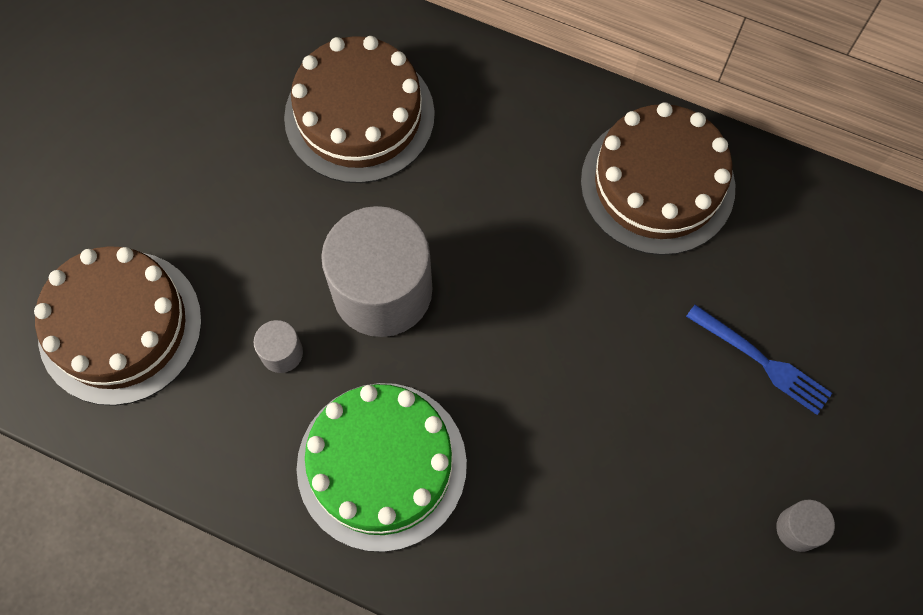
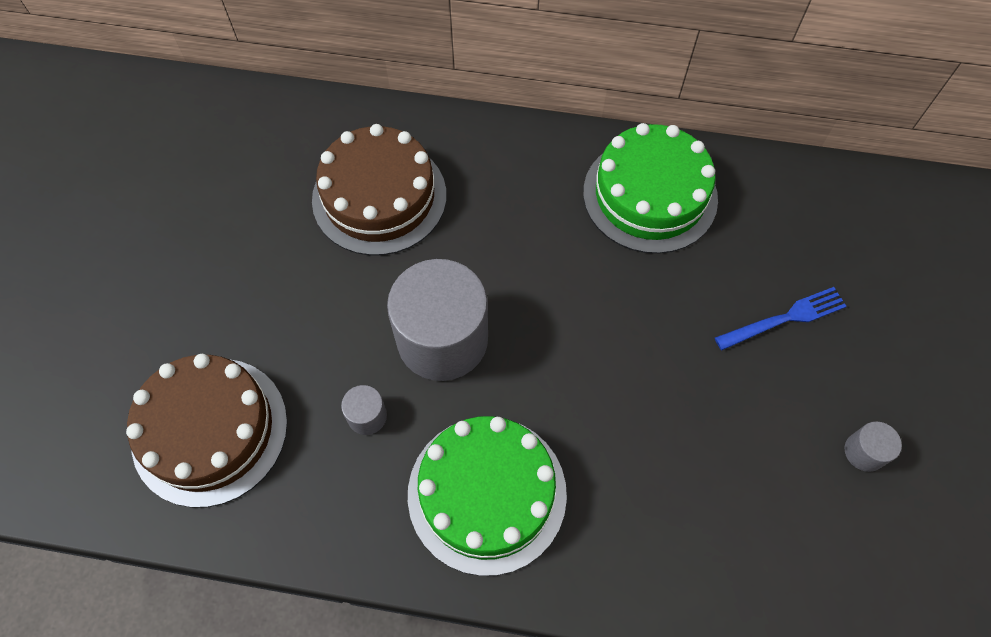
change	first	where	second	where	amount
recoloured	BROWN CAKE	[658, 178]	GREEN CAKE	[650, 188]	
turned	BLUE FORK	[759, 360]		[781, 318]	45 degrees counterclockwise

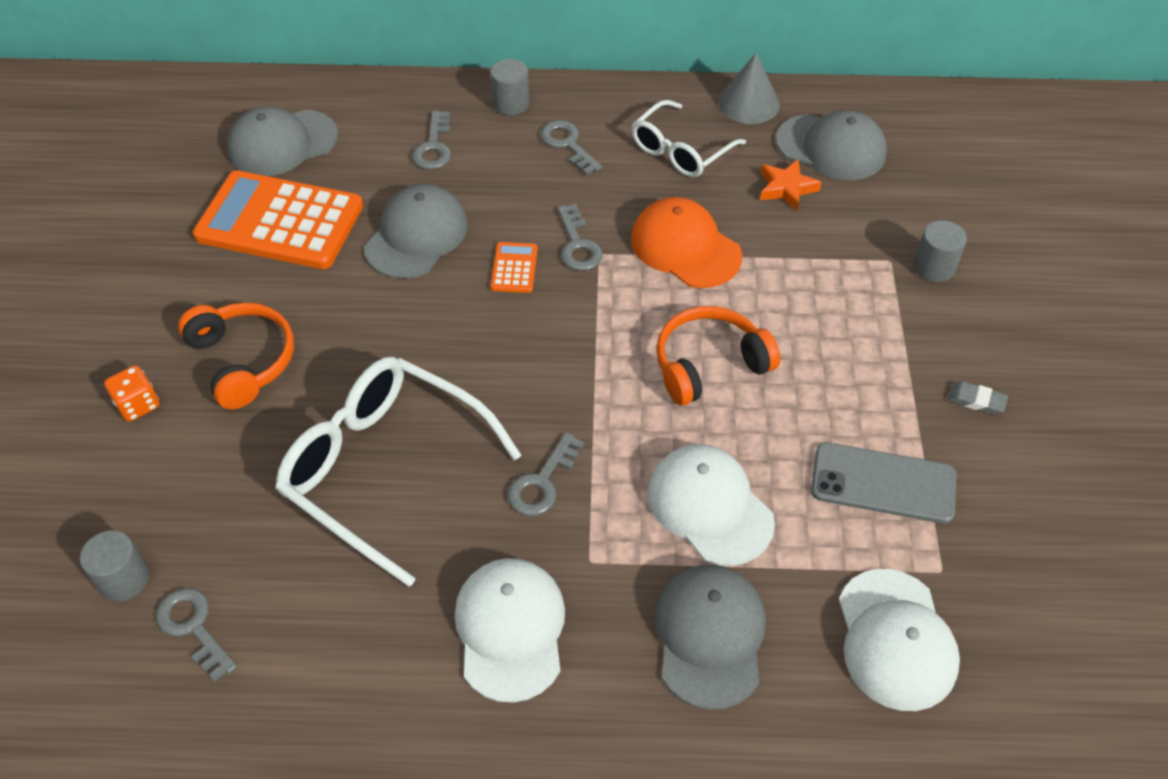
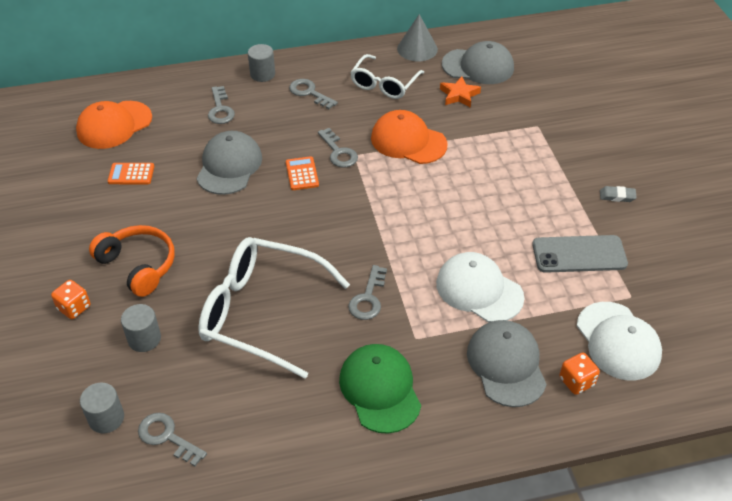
change	first	where	second	where	amount
removed	ORANGE HEADPHONES	[718, 355]			
added			ORANGE DICE	[579, 374]	
moved	GREY CYLINDER	[940, 251]		[141, 328]	
recoloured	GREY CAP	[282, 141]	ORANGE CAP	[114, 125]	
recoloured	WHITE CAP	[510, 630]	GREEN CAP	[380, 389]	
resized	ORANGE CALCULATOR	[278, 219]		[131, 173]	x0.42

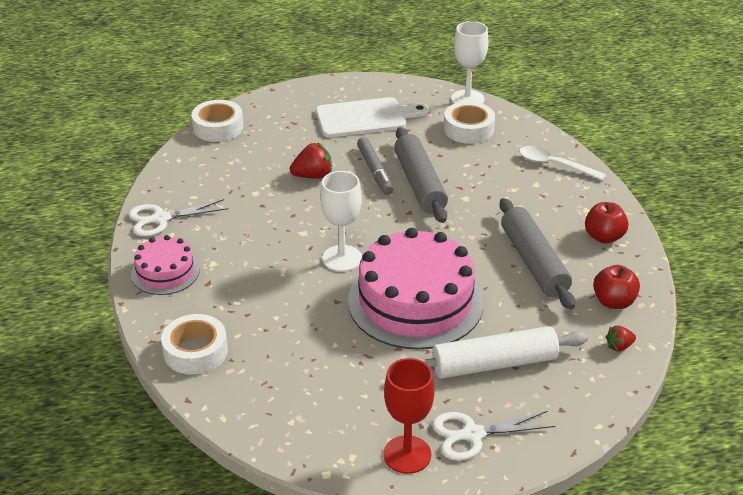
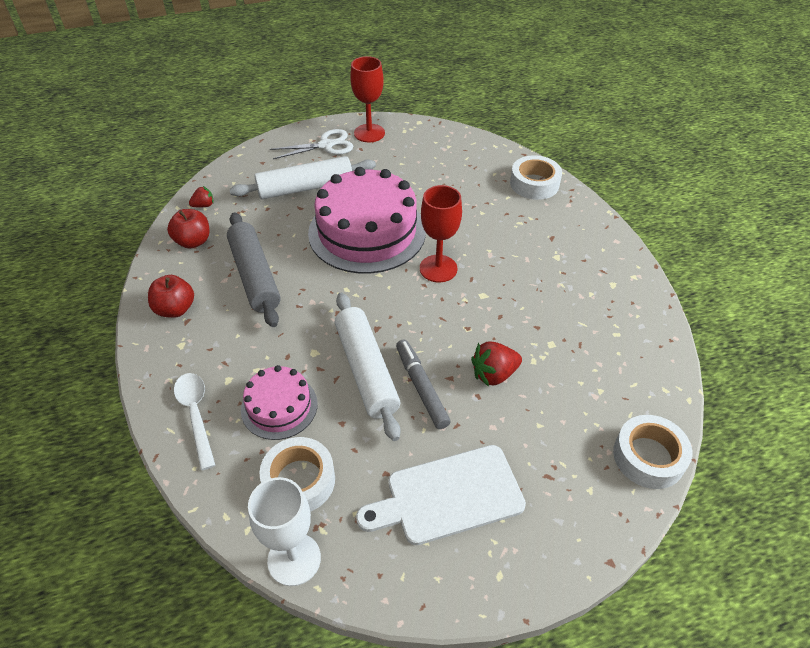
change	first	where	second	where	amount
removed	WHITE SCISSORS	[178, 218]			
moved	PINK CAKE	[165, 265]		[279, 402]	
recoloured	WHITE GOBLET	[341, 221]	RED GOBLET	[441, 233]	
recoloured	GREY ROLLING PIN	[421, 175]	WHITE ROLLING PIN	[368, 367]	
turned	WHITE SPOON	[562, 163]		[194, 421]	135 degrees counterclockwise

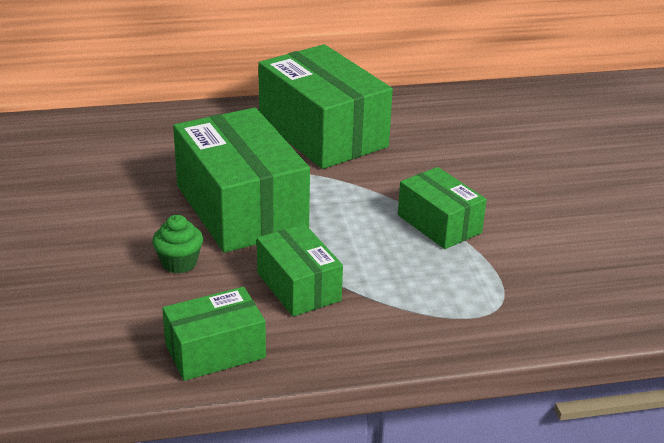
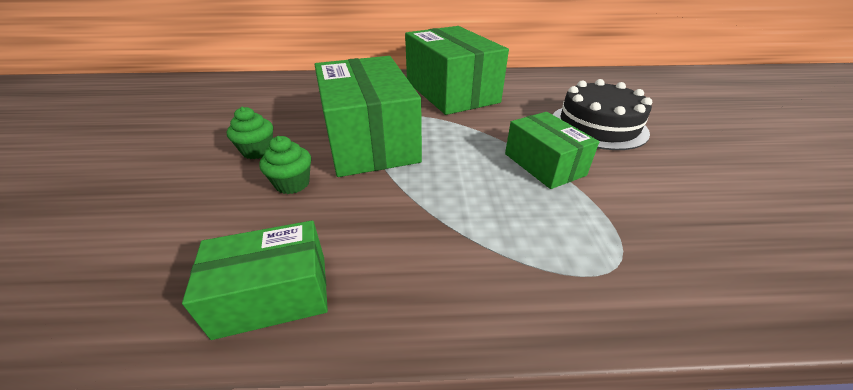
change	first	where	second	where	amount
removed	GREEN BOX	[300, 270]			
added			GREEN CUPCAKE	[250, 133]	
added			BLACK CAKE	[602, 114]	

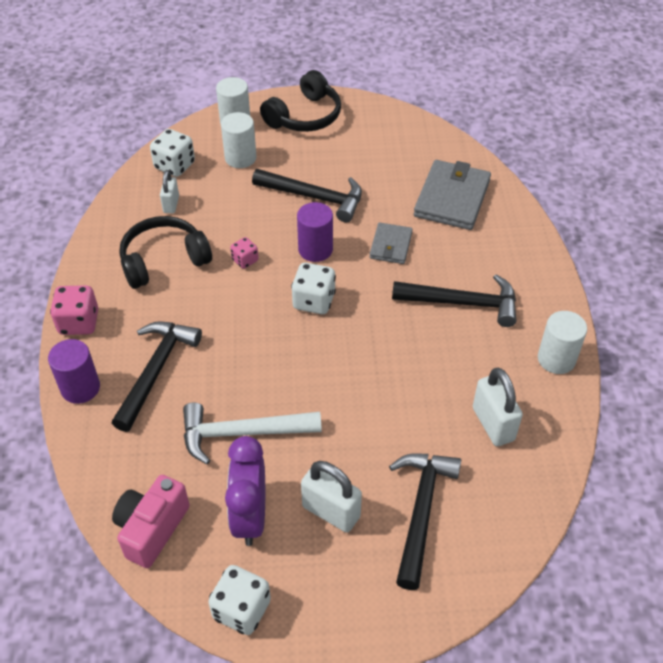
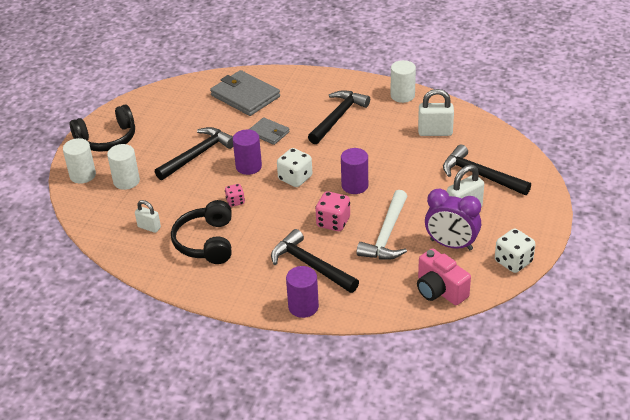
change	first	where	second	where	amount
removed	WHITE DICE	[172, 153]			
added			PURPLE CYLINDER	[354, 171]	
moved	PINK DICE	[74, 310]		[332, 211]	
turned	BLACK HEADPHONES	[300, 101]		[102, 128]	90 degrees clockwise

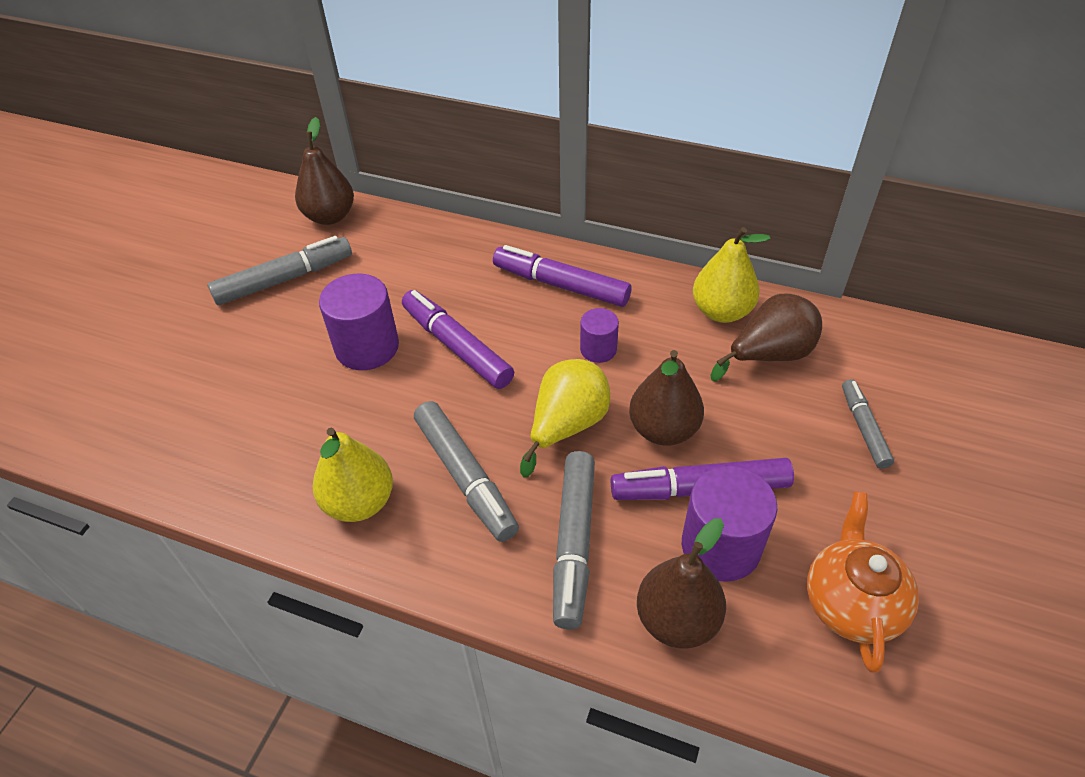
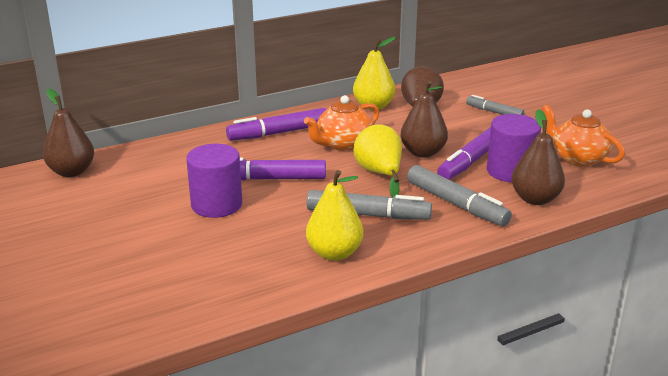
change	first	where	second	where	amount
removed	GREY MARKER	[280, 270]			
replaced	PURPLE CYLINDER	[599, 335]	ORANGE TEAPOT	[341, 123]	

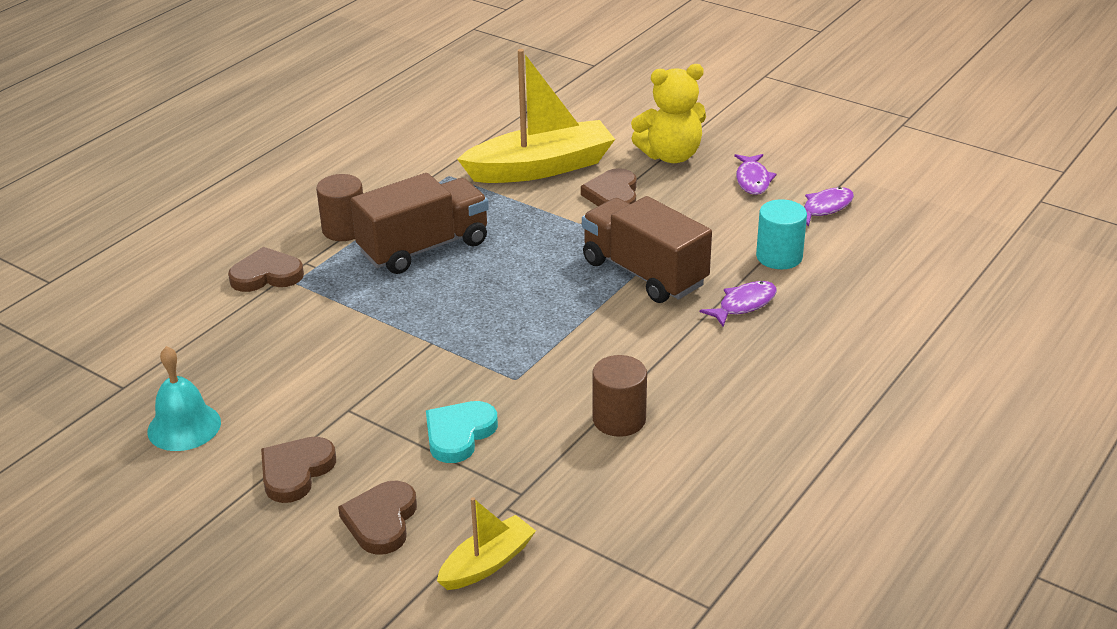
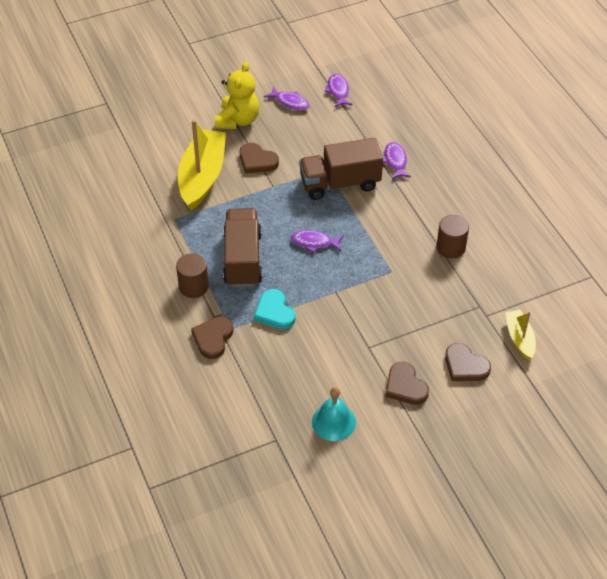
change	first	where	second	where	amount
removed	TURQUOISE CYLINDER	[781, 234]			
added			PURPLE FISH	[317, 241]	
moved	TURQUOISE HEART	[462, 432]		[275, 309]	

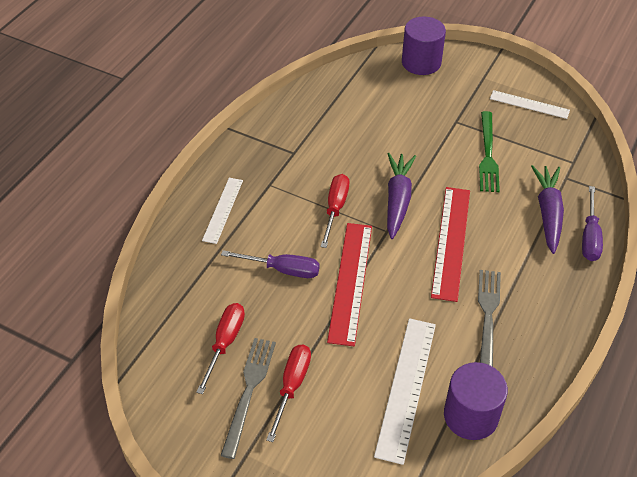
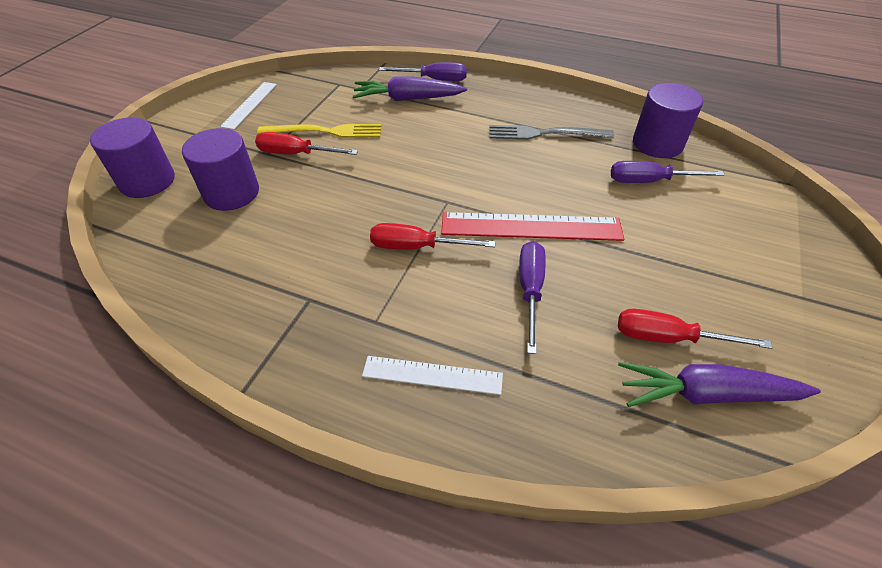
change	first	where	second	where	amount
removed	GREY FORK	[248, 398]			
removed	RED RULER	[450, 244]			
added			PURPLE CYLINDER	[220, 169]	
moved	RED SCREWDRIVER	[288, 393]		[306, 143]	
moved	PURPLE CARROT	[401, 196]		[719, 384]	
replaced	WHITE RULER	[405, 391]	PURPLE SCREWDRIVER	[668, 172]	
recoloured	GREEN FORK	[489, 151]	YELLOW FORK	[319, 131]	

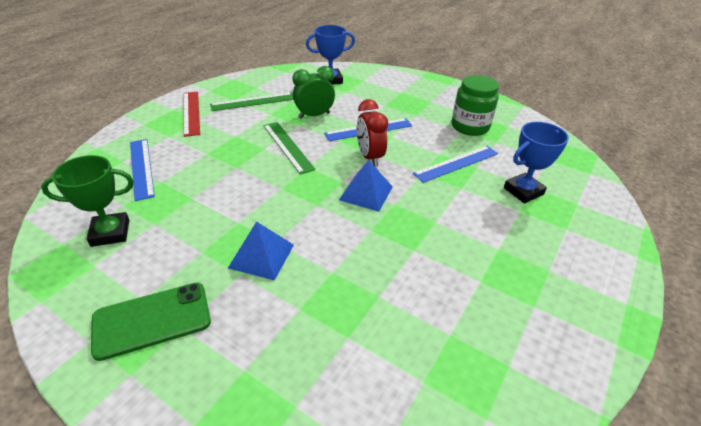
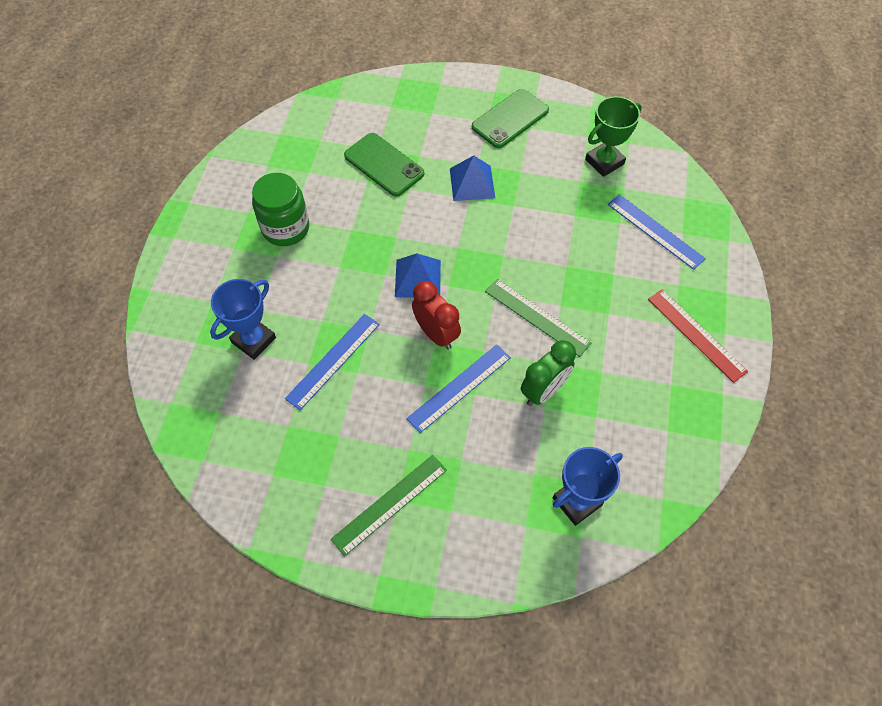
change	first	where	second	where	amount
added			GREEN PHONE	[384, 164]	
moved	GREEN RULER	[251, 101]		[389, 505]	
moved	GREEN JAR	[475, 105]		[280, 209]	

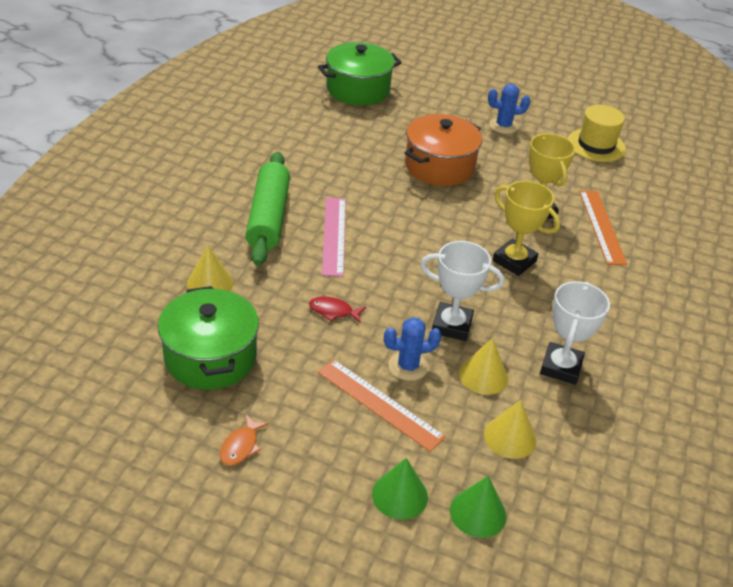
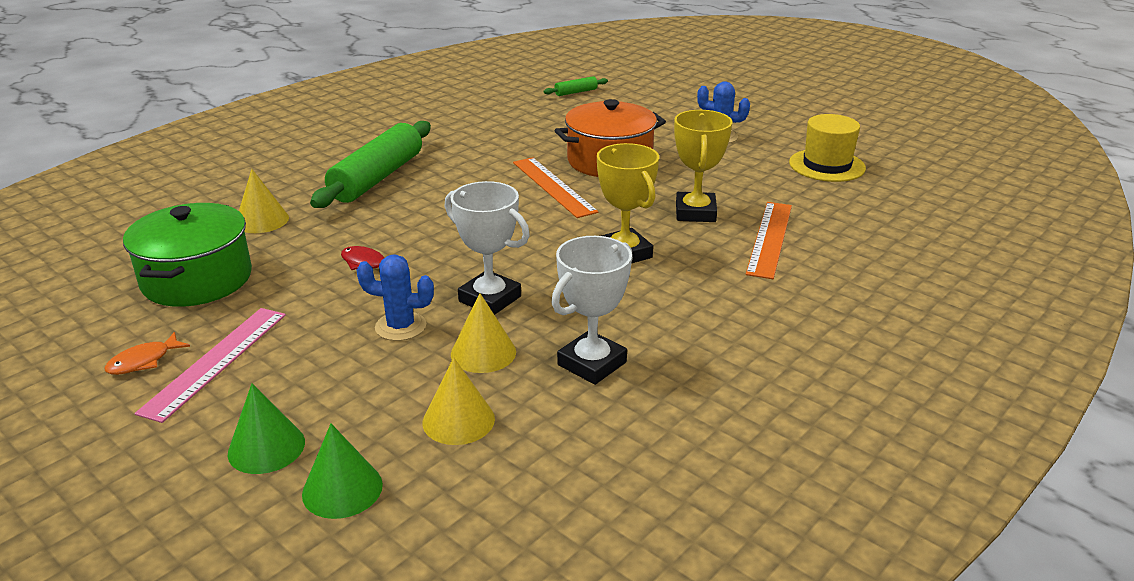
change	first	where	second	where	amount
moved	ORANGE RULER	[382, 405]		[556, 187]	
moved	PINK RULER	[334, 237]		[210, 365]	
replaced	GREEN POT	[360, 73]	GREEN ROLLING PIN	[575, 86]	

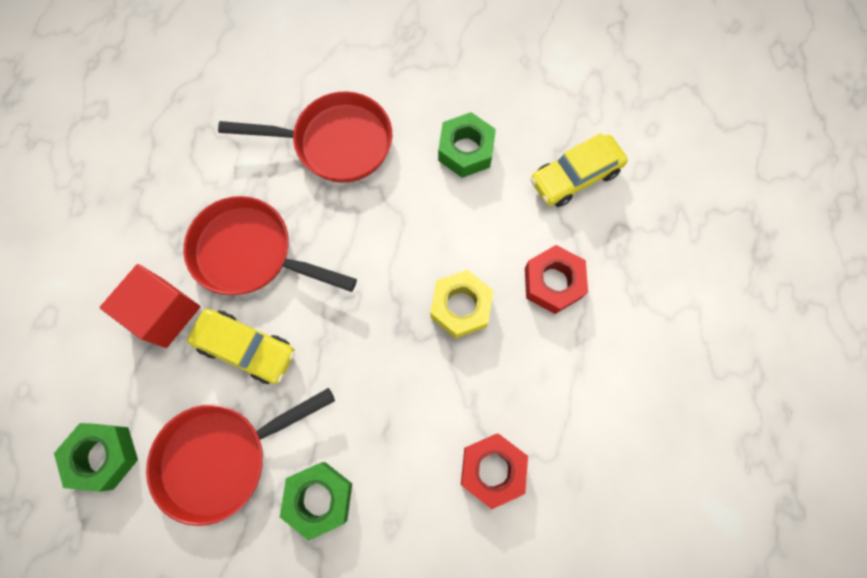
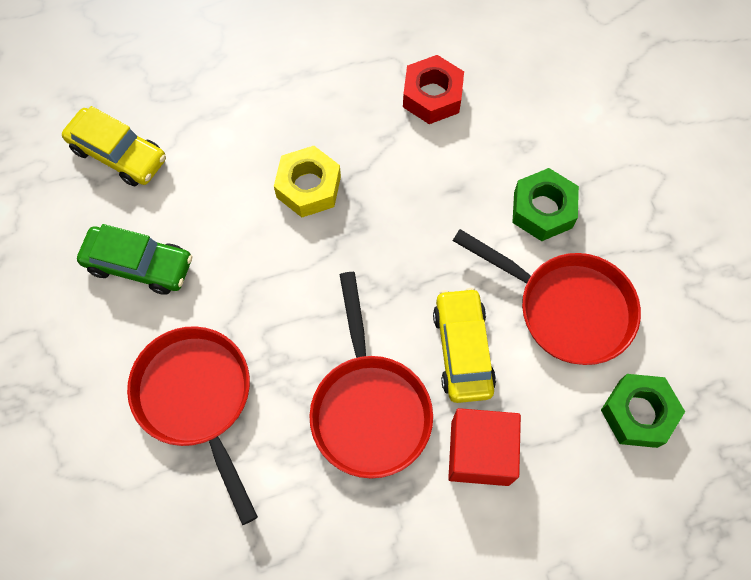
change	first	where	second	where	amount
removed	RED NUT	[556, 279]			
replaced	GREEN NUT	[467, 145]	GREEN CAR	[135, 259]	

